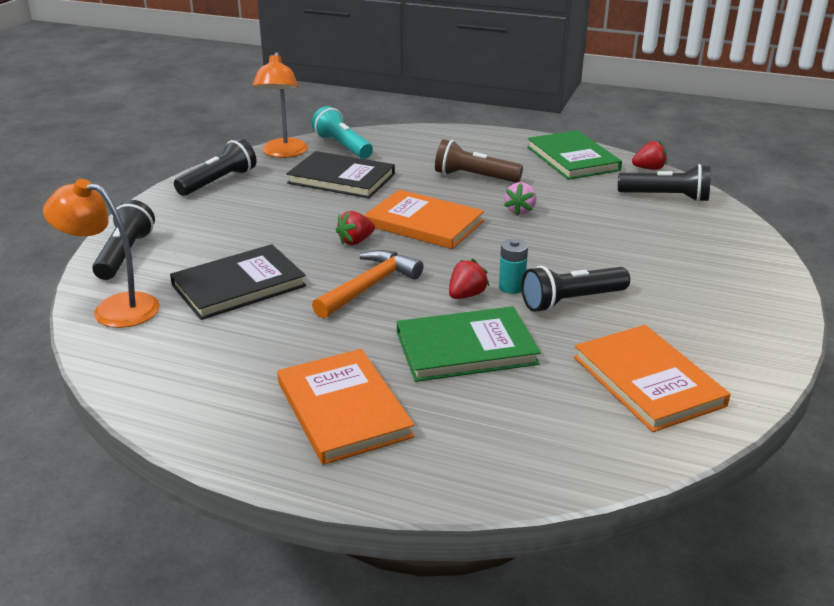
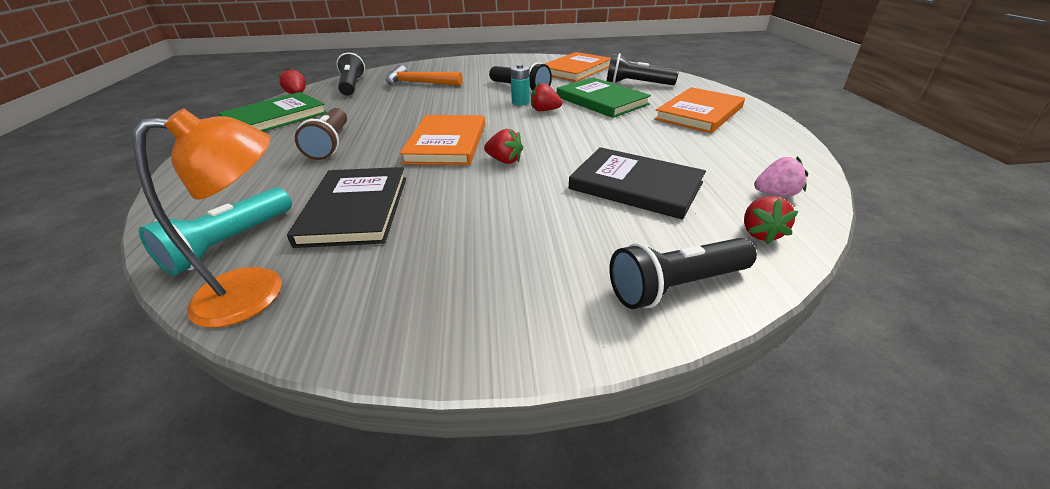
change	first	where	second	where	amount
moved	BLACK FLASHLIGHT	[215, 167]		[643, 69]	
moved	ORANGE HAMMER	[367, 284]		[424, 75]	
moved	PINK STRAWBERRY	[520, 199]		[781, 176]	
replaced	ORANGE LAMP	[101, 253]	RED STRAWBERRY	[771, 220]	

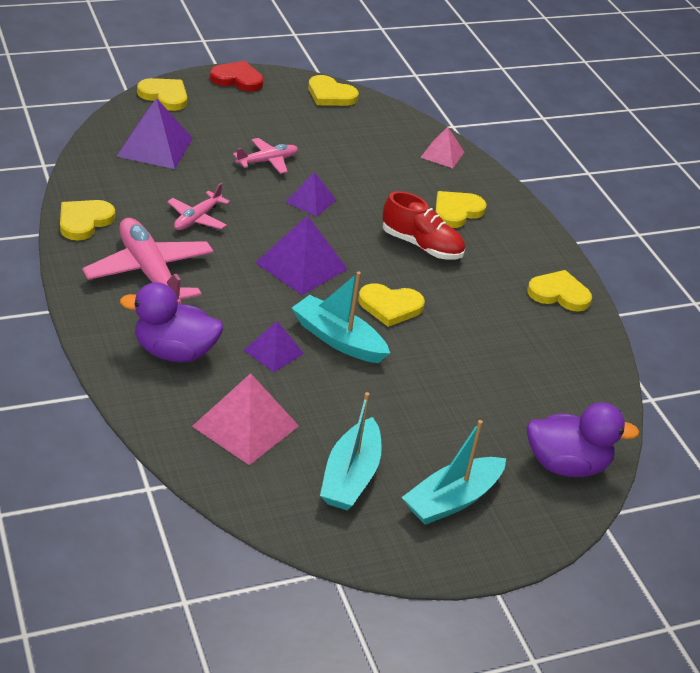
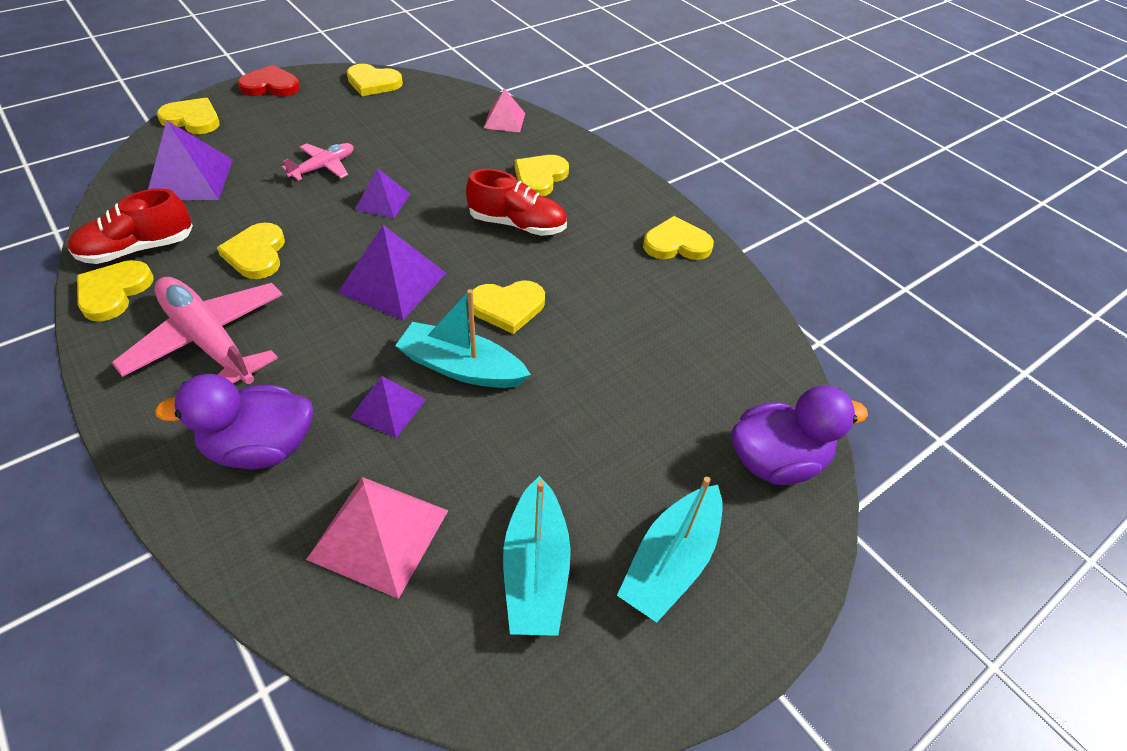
change	first	where	second	where	amount
added			RED SHOE	[130, 226]	
replaced	PINK PLANE	[198, 206]	YELLOW HEART	[251, 250]	

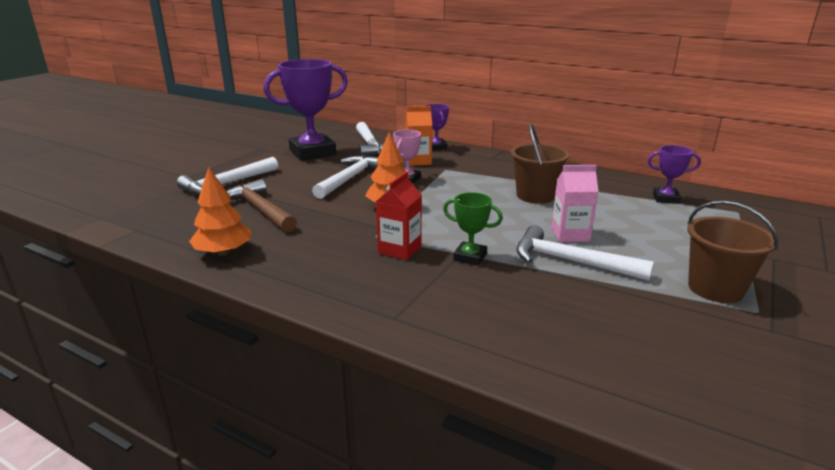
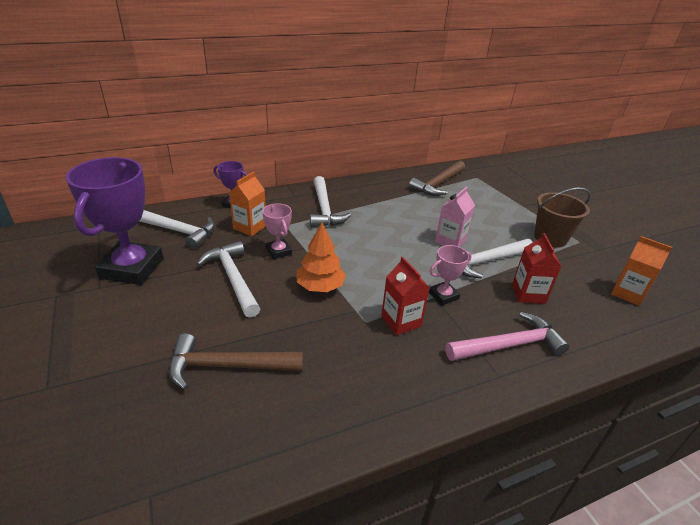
change	first	where	second	where	amount
removed	ORANGE TREE	[220, 211]			
removed	BROWN BUCKET	[540, 163]			
added			PINK HAMMER	[507, 336]	
added			RED CARTON	[537, 268]	
added			ORANGE CARTON	[641, 271]	
moved	WHITE HAMMER	[227, 176]		[330, 202]	
replaced	PURPLE TROPHY	[674, 174]	BROWN HAMMER	[437, 178]	
recoloured	GREEN TROPHY	[473, 229]	PINK TROPHY	[450, 275]	

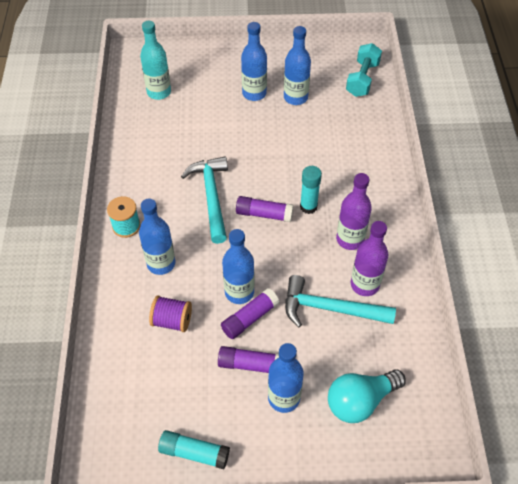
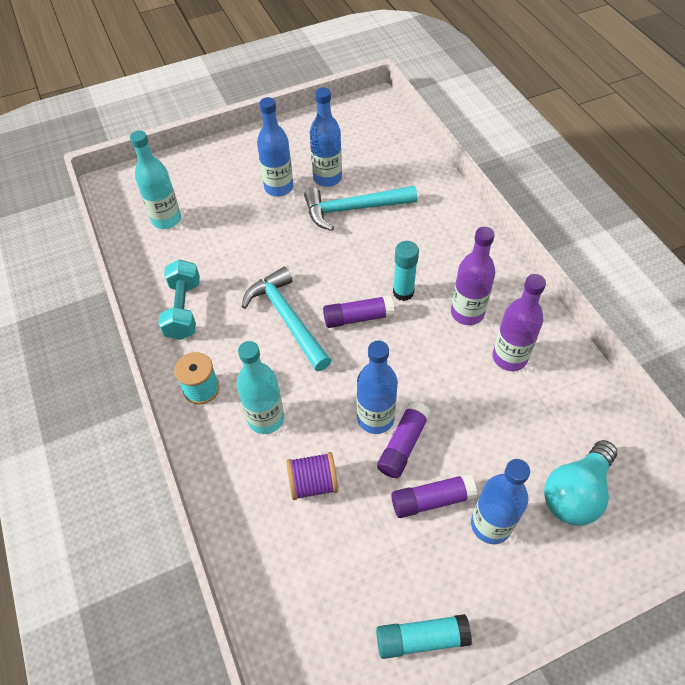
change	first	where	second	where	amount
moved	TURQUOISE HAMMER	[340, 301]		[360, 208]	
moved	TURQUOISE DUMBBELL	[364, 70]		[179, 299]	
recoloured	BLUE BOTTLE	[157, 237]	TURQUOISE BOTTLE	[260, 387]	

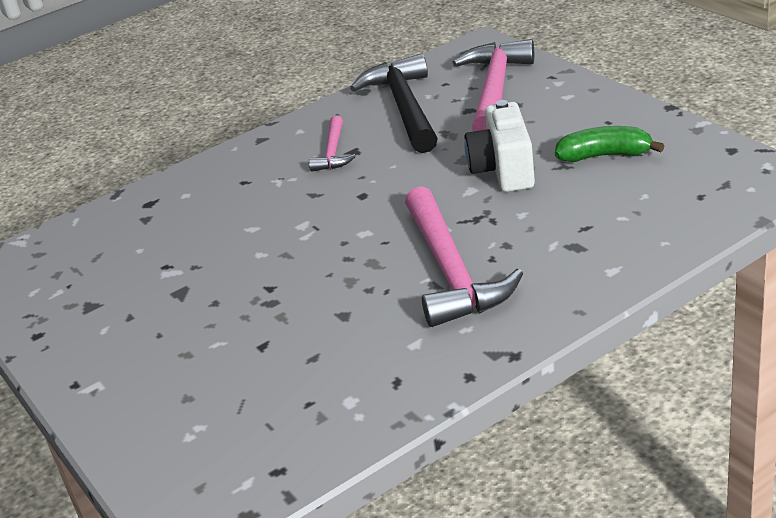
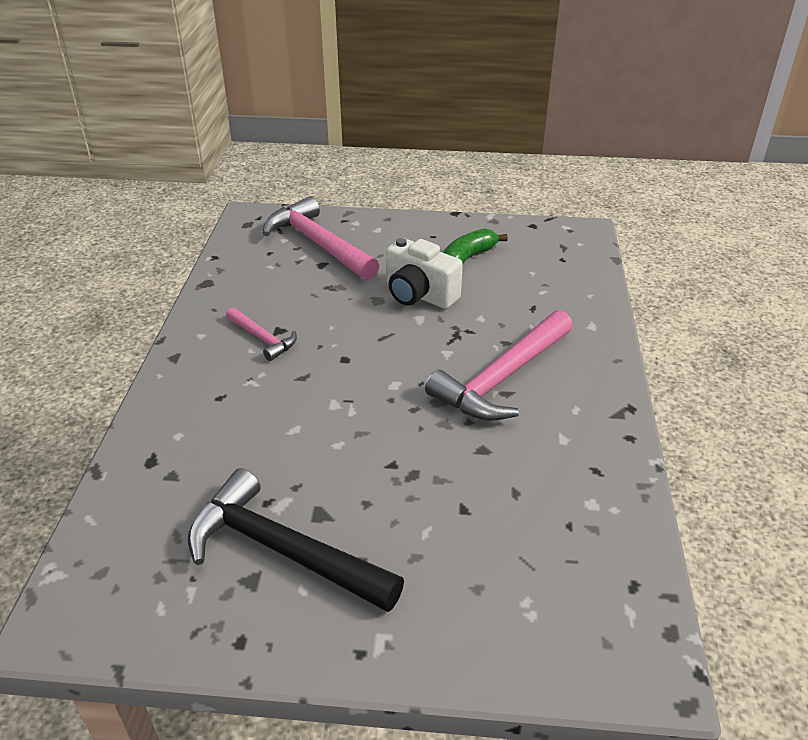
change	first	where	second	where	amount
moved	BLACK HAMMER	[394, 103]		[296, 540]	
turned	PINK HAMMER	[464, 256]		[499, 365]	105 degrees clockwise

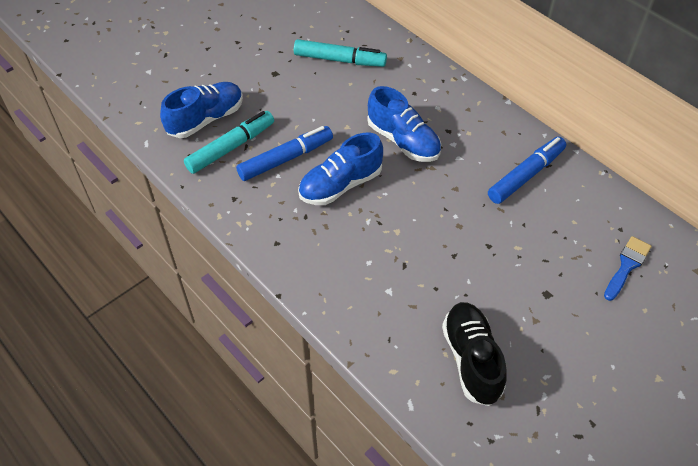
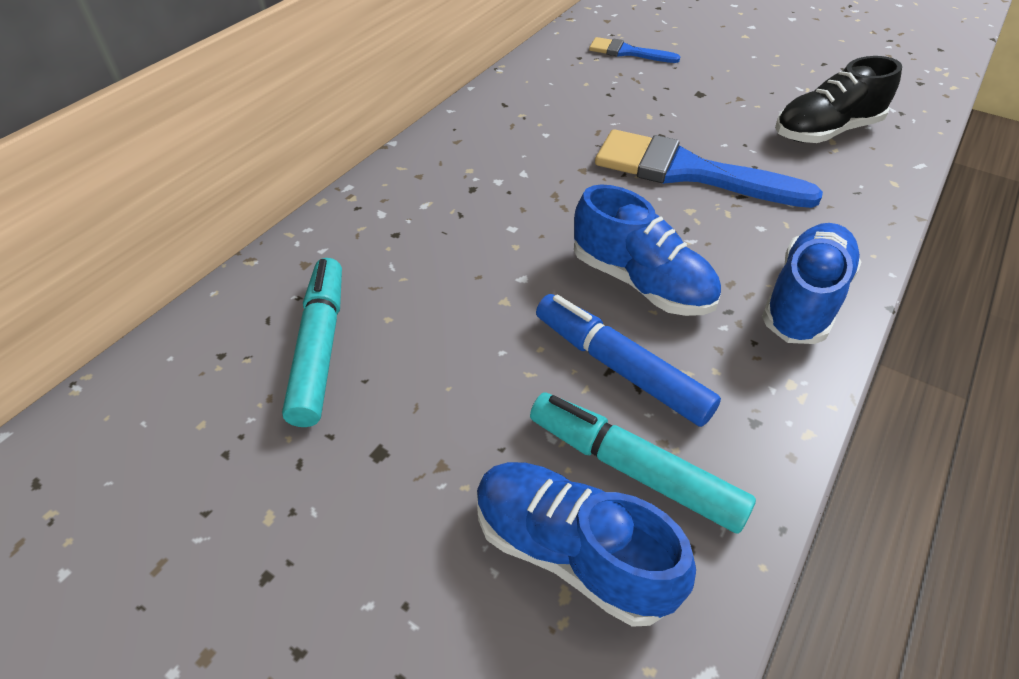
change	first	where	second	where	amount
removed	BLUE MARKER	[527, 170]			
added			BLUE BRUSH	[709, 168]	
moved	BLUE SHOE	[404, 124]		[812, 283]	

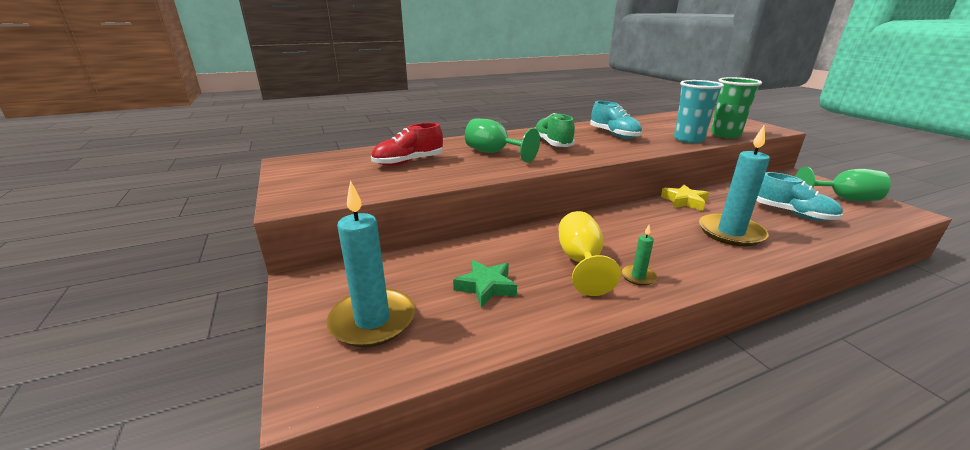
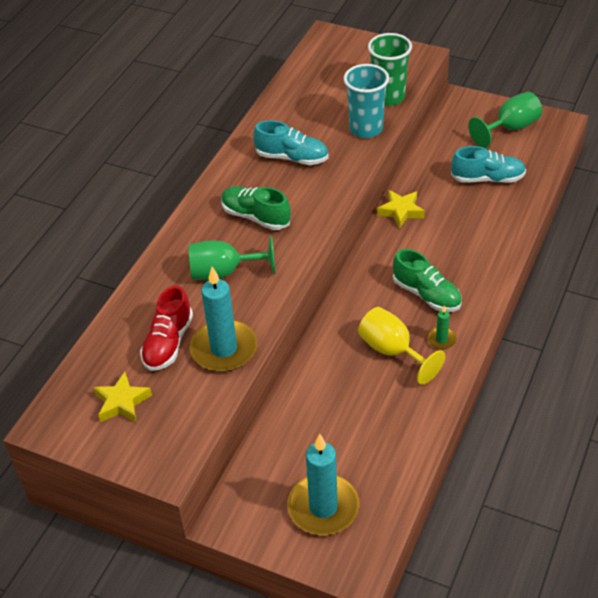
change	first	where	second	where	amount
removed	GREEN STAR	[485, 284]			
added			YELLOW STAR	[122, 397]	
added			GREEN SHOE	[427, 280]	
moved	TURQUOISE CANDLE	[734, 186]		[223, 319]	

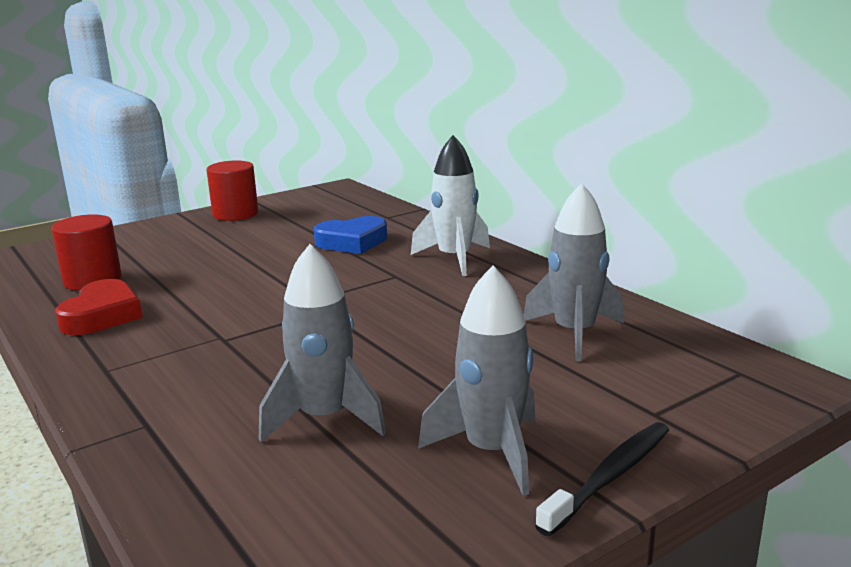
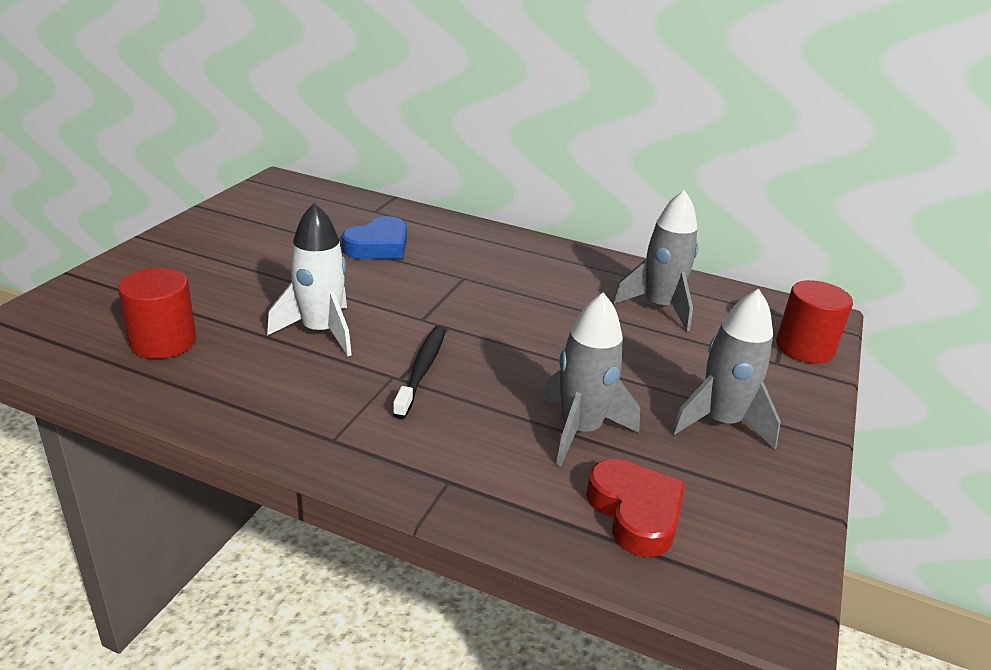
change	first	where	second	where	amount
moved	RED HEART	[99, 307]		[635, 508]	
moved	RED CYLINDER	[232, 191]		[814, 321]	
moved	WHITE ROCKET	[450, 205]		[309, 279]	
moved	BLACK TOOTHBRUSH	[602, 479]		[419, 372]	

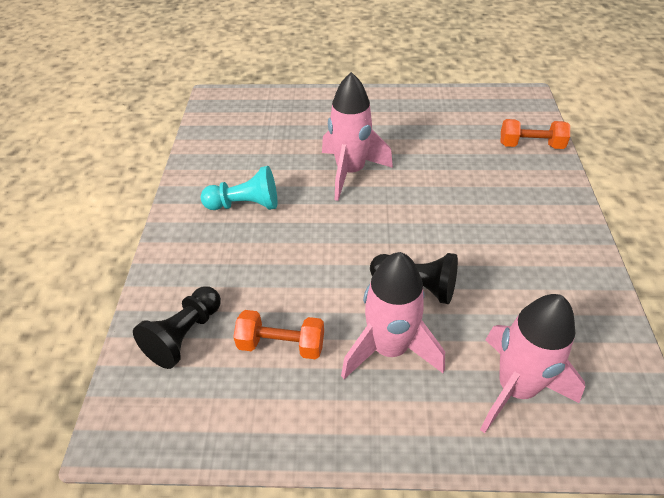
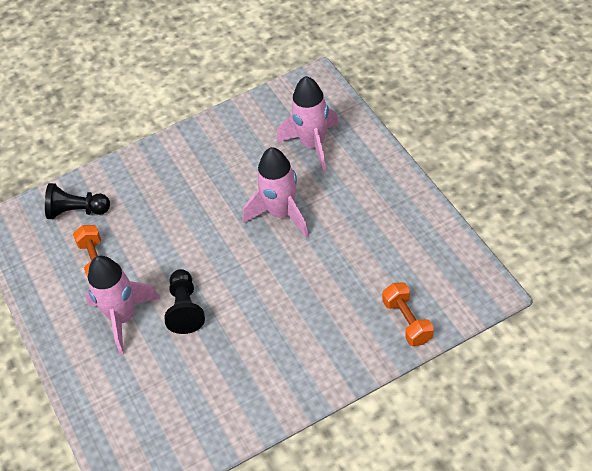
change	first	where	second	where	amount
removed	TURQUOISE PAWN	[239, 188]			
moved	PINK ROCKET	[532, 363]		[308, 124]	

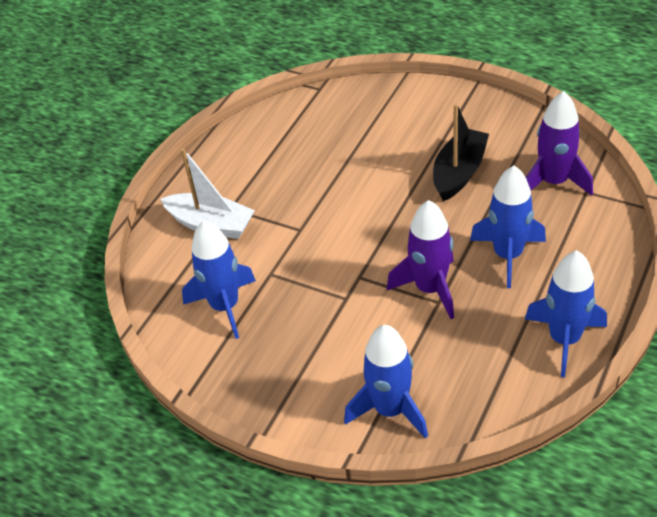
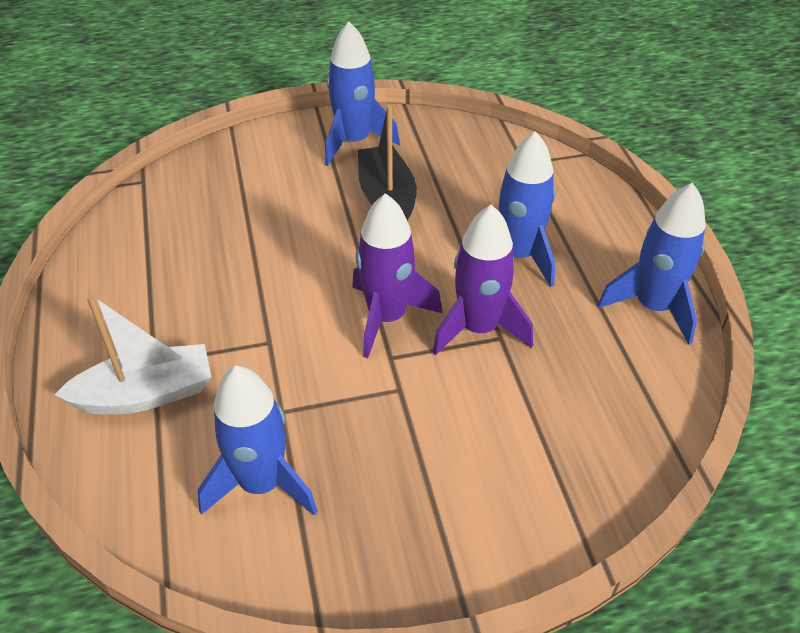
change	first	where	second	where	amount
moved	BLUE ROCKET	[386, 382]		[362, 93]	
moved	PURPLE ROCKET	[559, 143]		[397, 275]	

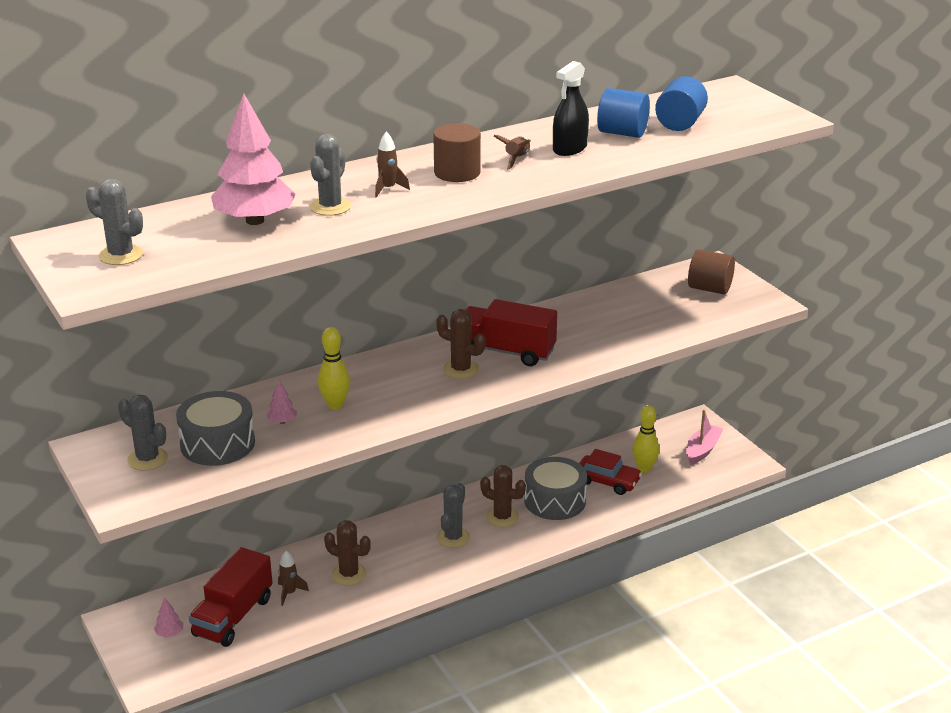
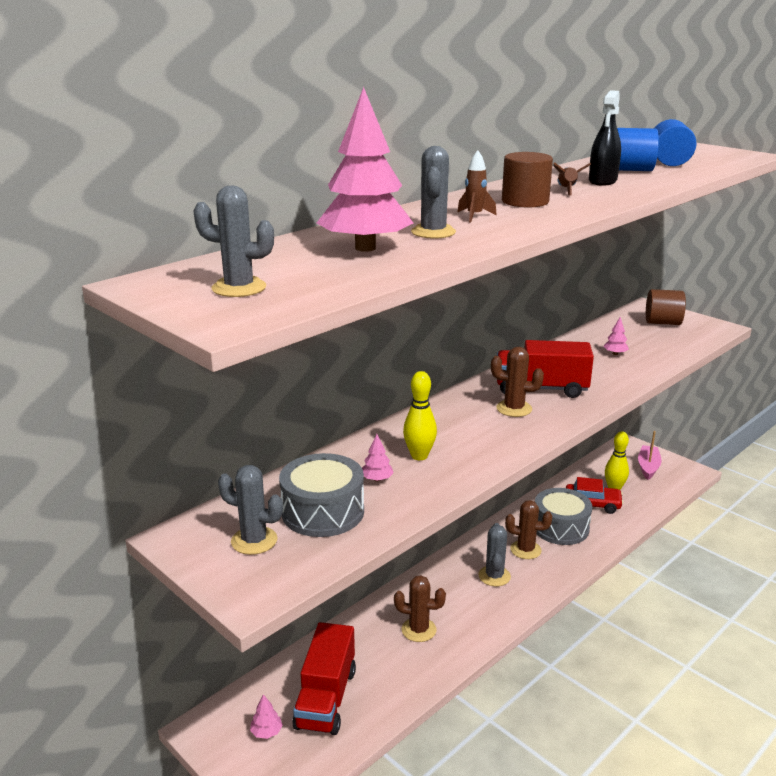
change	first	where	second	where	amount
removed	BROWN ROCKET	[293, 578]			
added			PINK TREE	[616, 336]	

